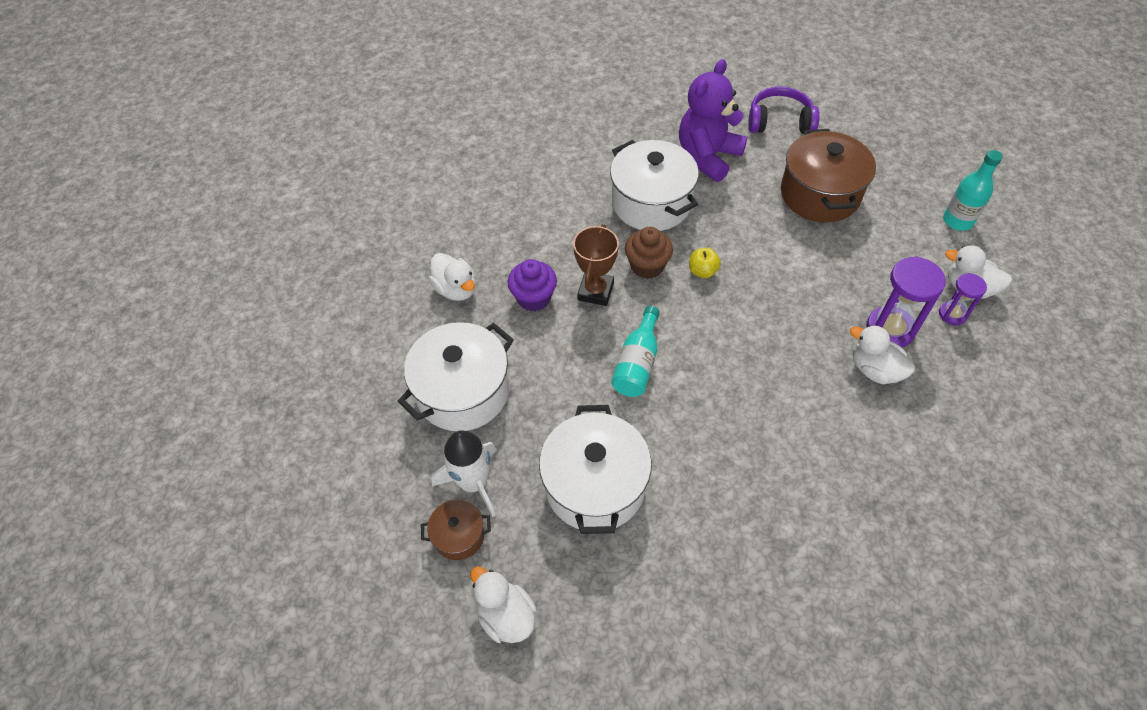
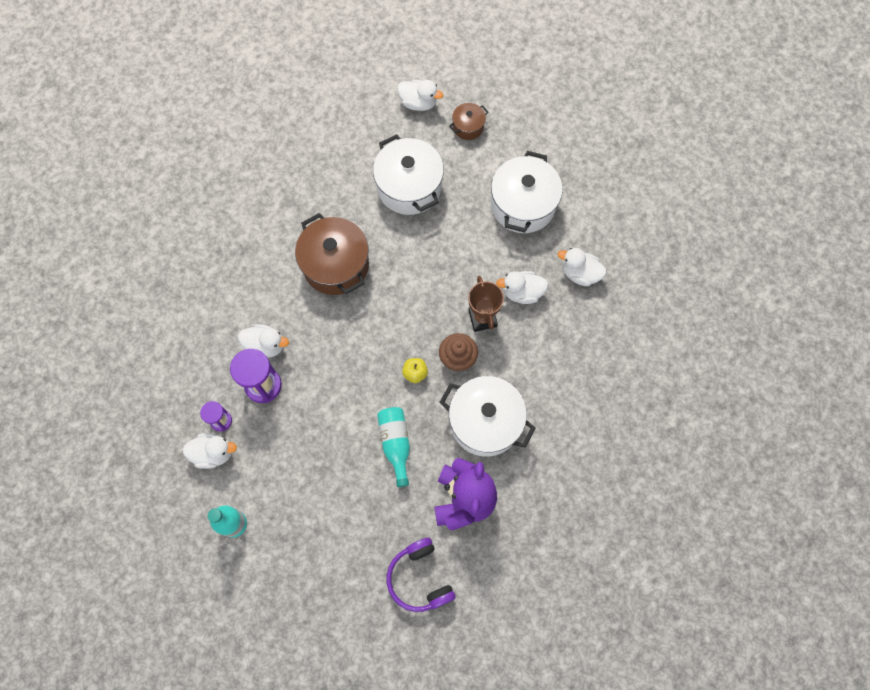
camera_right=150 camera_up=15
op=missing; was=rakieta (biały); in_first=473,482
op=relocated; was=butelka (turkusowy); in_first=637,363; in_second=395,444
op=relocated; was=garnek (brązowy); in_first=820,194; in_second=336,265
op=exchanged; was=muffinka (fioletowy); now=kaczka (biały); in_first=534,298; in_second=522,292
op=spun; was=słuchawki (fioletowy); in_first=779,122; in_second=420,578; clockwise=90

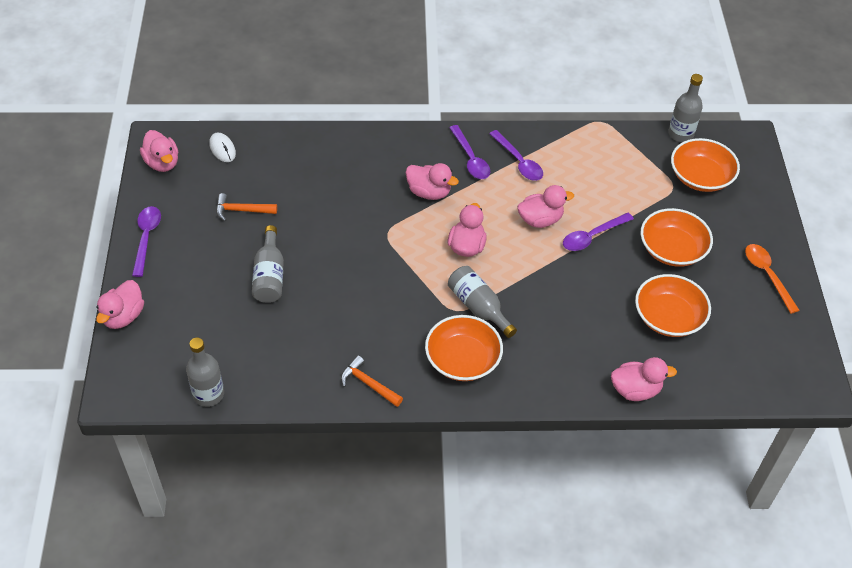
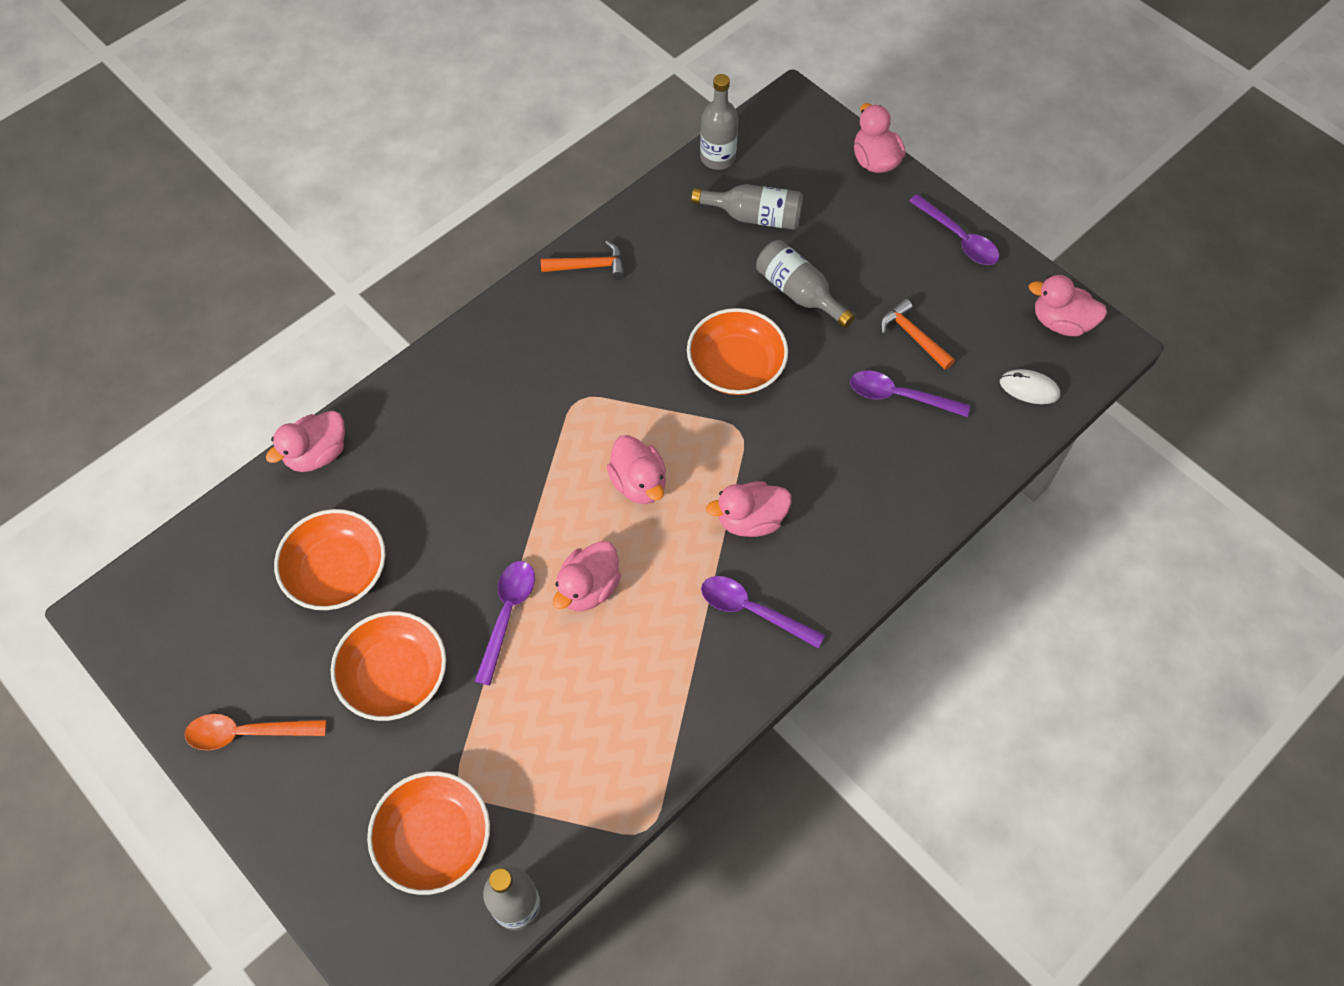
camera_right=140 camera_up=10
op=relocated; was=miska (pomarańczowy); in_first=462,359; in_second=736,366
op=relocated; was=butelka (szary); in_first=478,307; in_second=755,217
op=relocated; was=łyżka (fioletowy); in_first=518,162; in_second=899,396
op=spun; was=młotek (pomarańczowy); in_first=242,210; in_second=913,336; clockwise=-90
op=spun; was=łyżka (pomarańczowy); in_first=767,275; in_second=247,733; clockwise=150

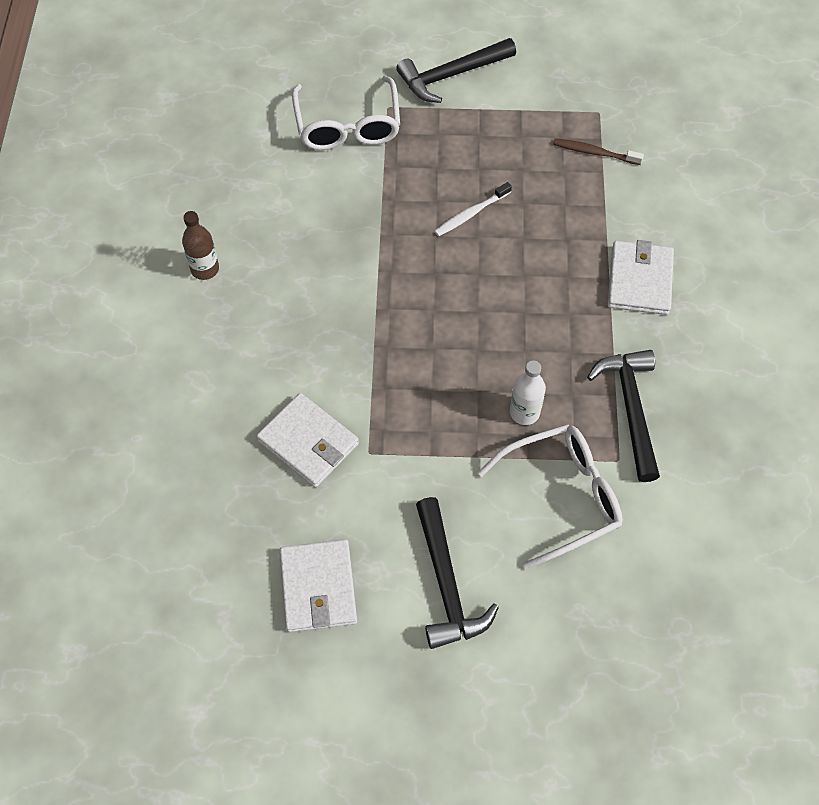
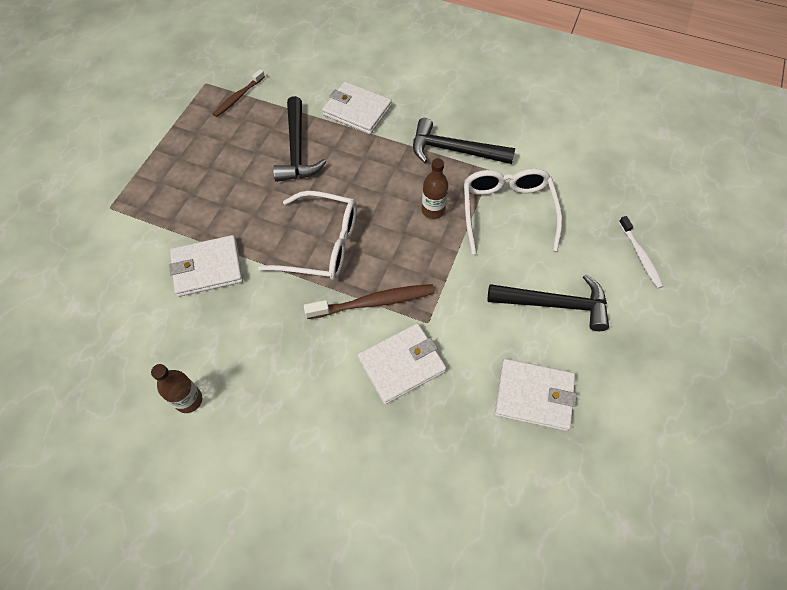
camera_right=-70 camera_up=0
op=appeared; now=portfel (biały); in_second=207,268
op=appeared; now=szczoteczka do zębów (brązowy); in_second=374,302
op=relocated; was=okulary (biały); in_first=348,126; in_second=321,245
op=relocated; was=młotek (czarny); in_first=451,75; in_second=297,150
op=relocated; was=szczoteczka do zębów (biały); in_first=471,214; in_second=640,256
op=colour; was=butelka (biały); now=butelka (brązowy); in_first=524,412; in_second=433,210

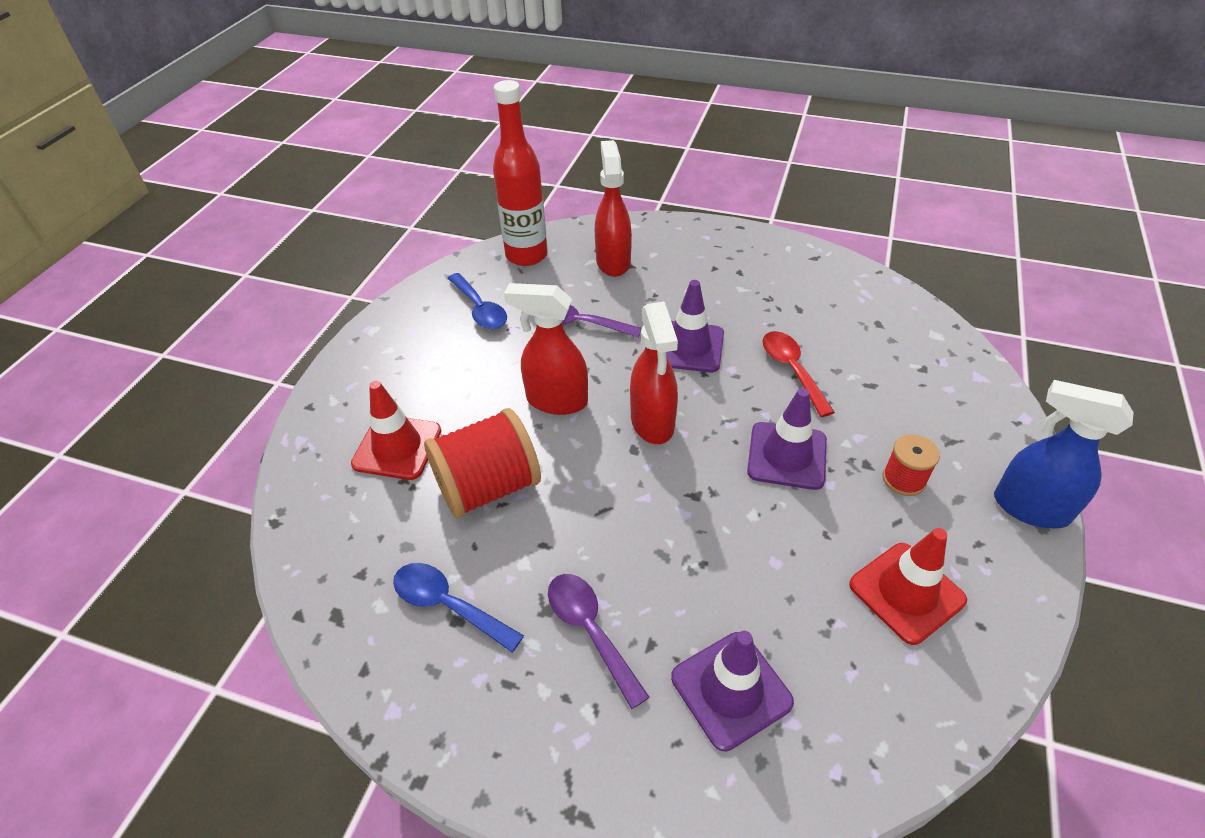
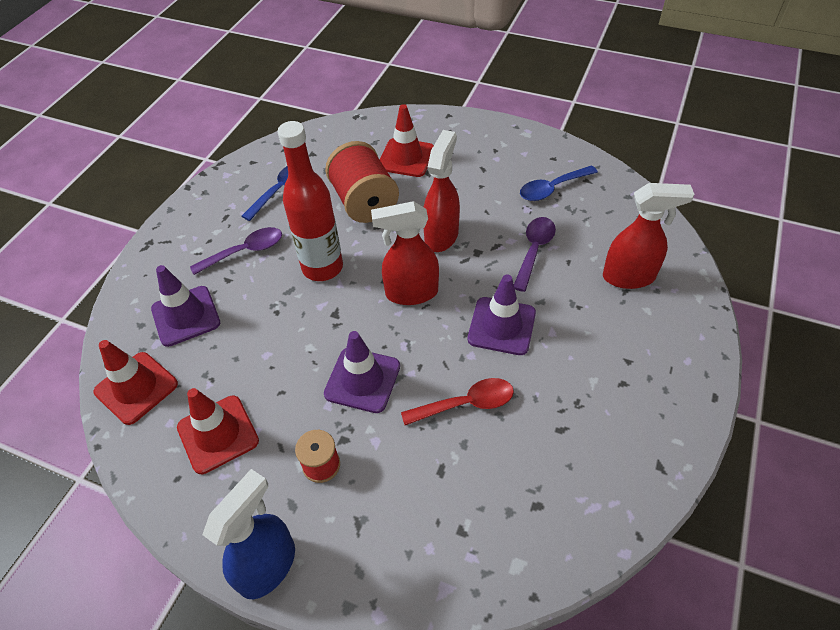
camera_right=95 camera_up=5
op=appeared; now=pachołek (czerwony); in_second=136,388
op=relocated; was=butelka (czerwony); in_first=526,255; in_second=322,267

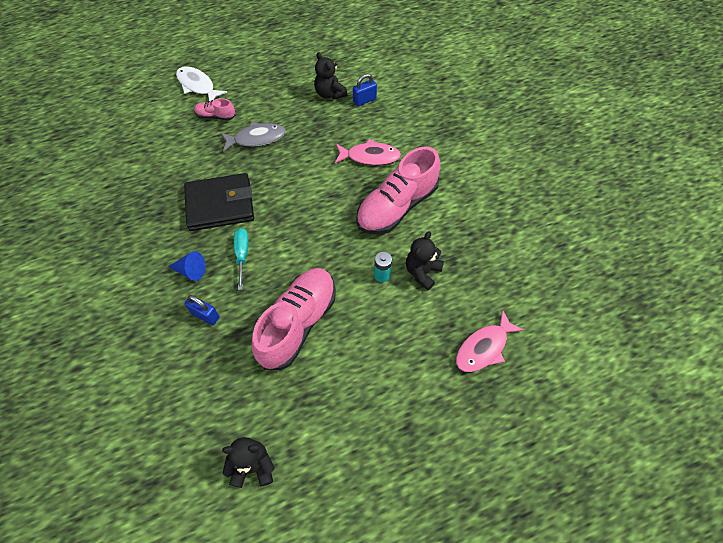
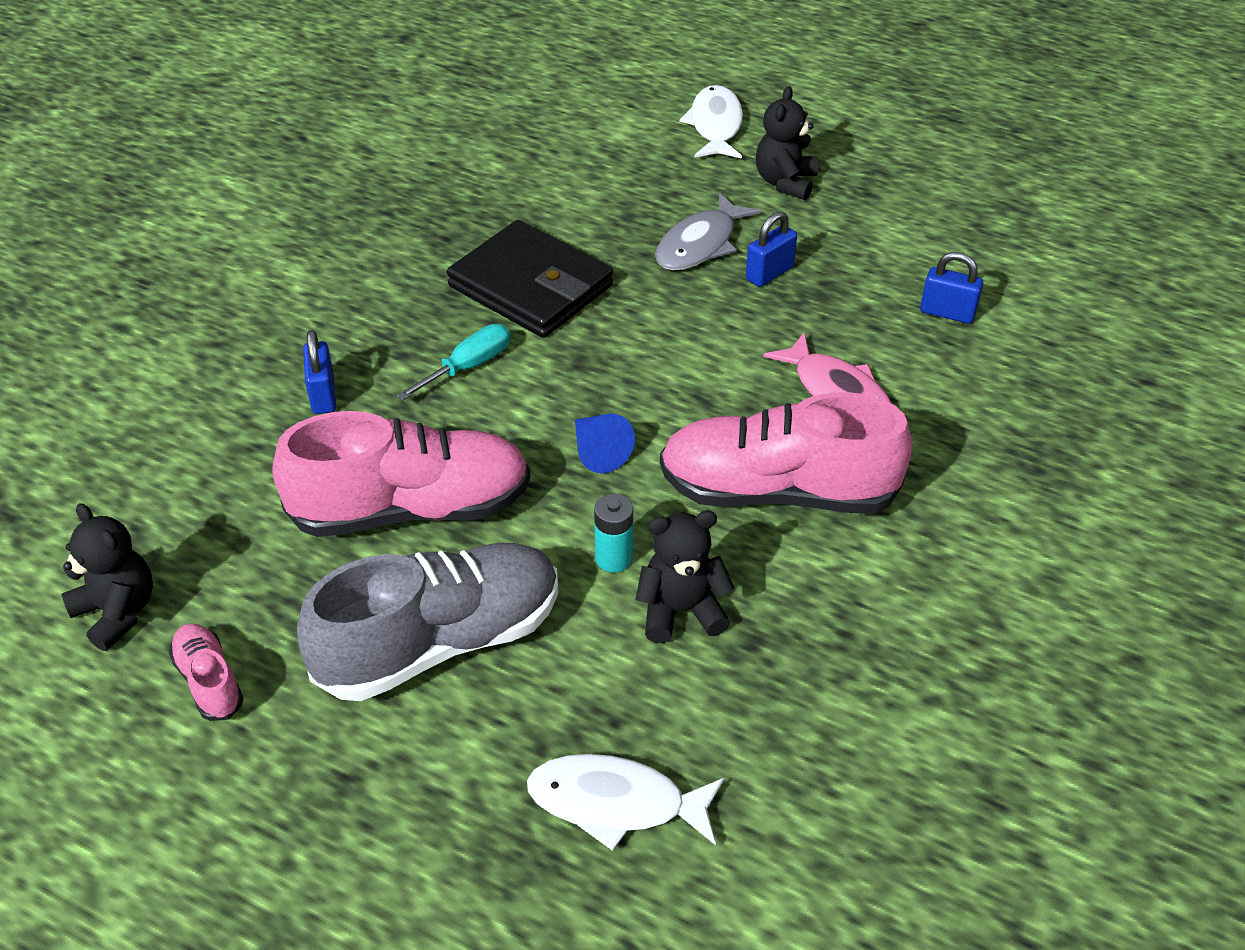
camera_right=50 camera_up=-15
op=appeared; now=but (szary); in_second=440,642
op=appeared; now=kłódka (niebieski); in_second=769,273
op=relocated; was=stożek (niebieski); in_first=190,271; in_second=598,452
op=relocated; was=but (różowy); in_first=215,116; in_second=209,681
op=relocated; was=miś (czarny); in_first=330,93; in_second=785,182
op=colour; was=ryba (różowy); now=ryba (biały); in_first=484,347; in_second=616,803
op=spun; was=ryba (szary); in_first=256,138; in_second=700,244; clockwise=90

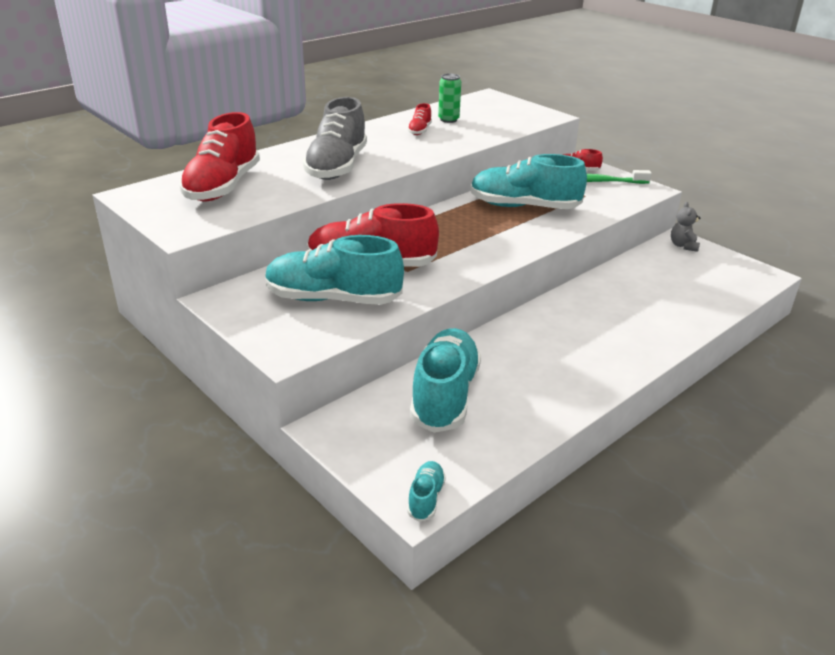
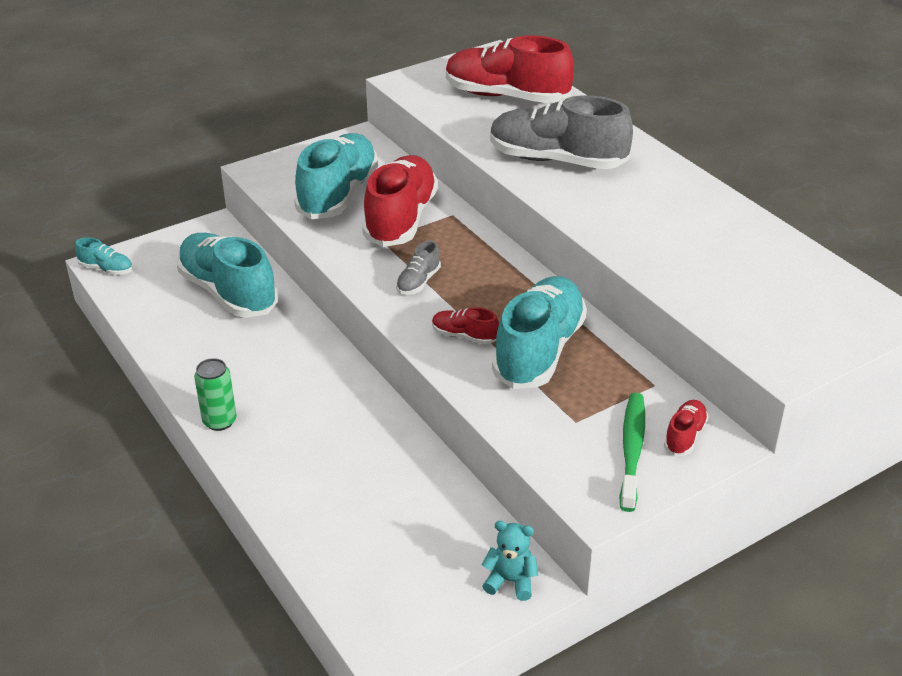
camera_right=100 camera_up=5
op=appeared; now=but (szary); in_second=418,282
op=relocated; was=but (czerwony); in_first=419,131; in_second=464,336
op=relocated; was=puszka (zielony); in_first=448,120; in_second=220,421
op=colour; was=miś (szary); now=miś (turkusowy); in_first=683,246; in_second=510,581
op=spun; was=but (turkusowy); in_first=445,395; in_second=228,292; clockwise=-150

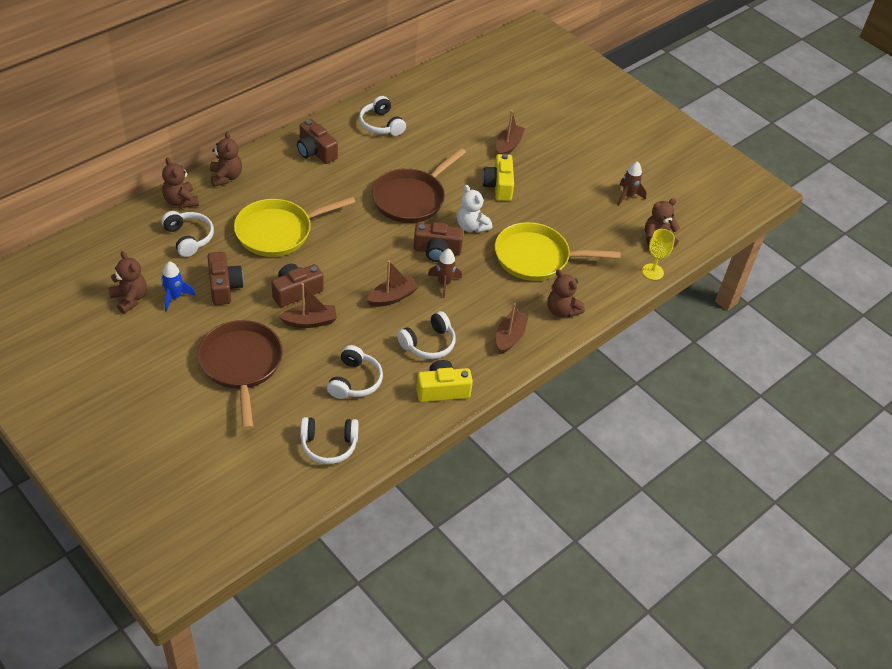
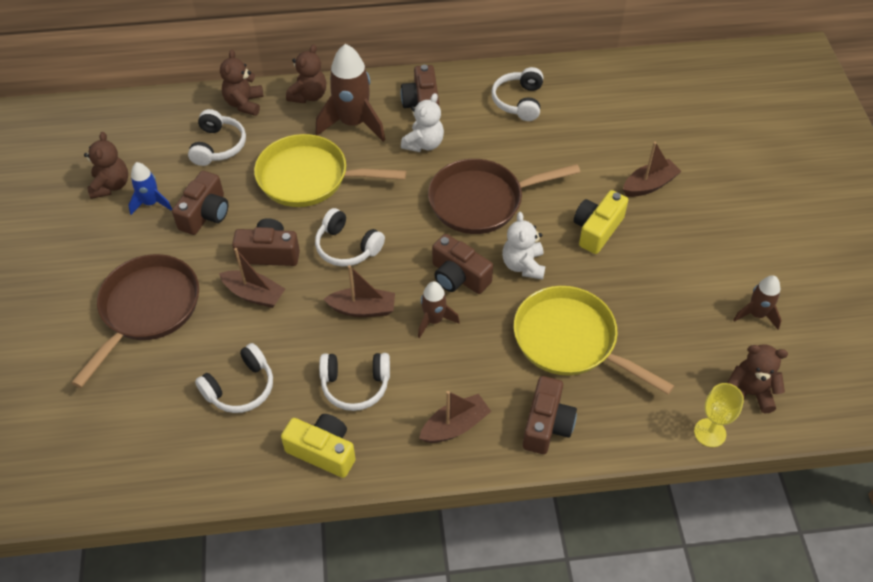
camera_right=40 camera_up=5
op=appeared; now=rakieta (brązowy); in_second=353,123
op=appeared; now=miś (biały); in_second=424,144
op=relocated; was=słuchawki (biały); in_first=329,445; in_second=347,247
op=exchanged; was=miś (brązowy); now=aparat fotograficzny (brązowy); in_first=562,310; in_second=546,425

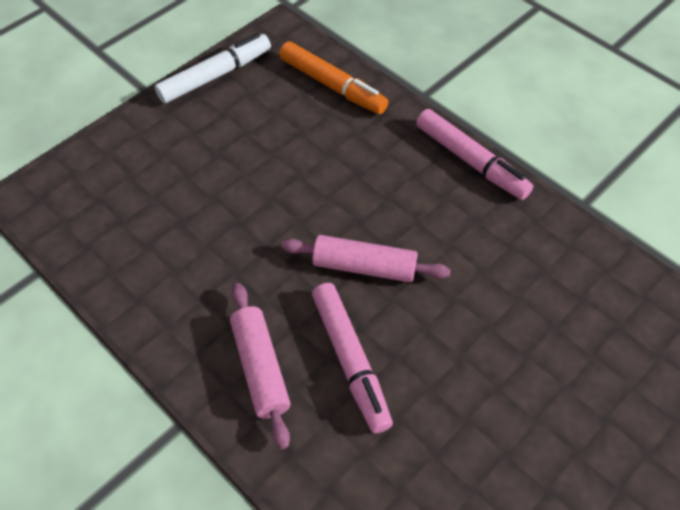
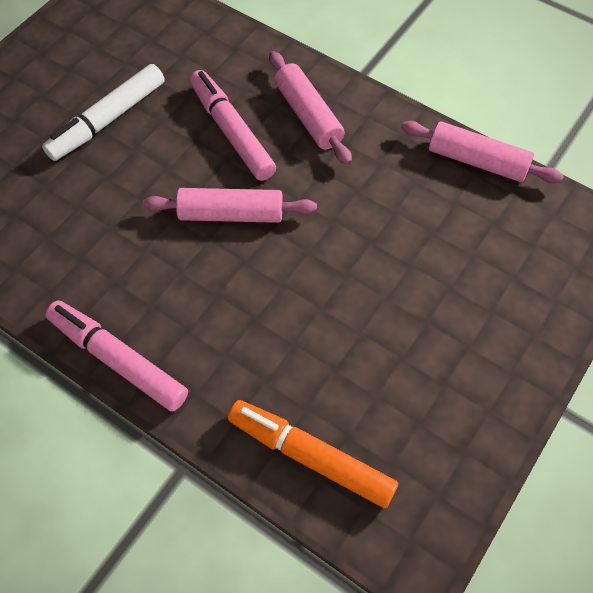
camera_right=170 camera_up=5
op=appeared; now=wałek do ciasta (różowy); in_second=477,161
op=relocated; was=flamaster (biały); in_first=215,75; in_second=107,120

